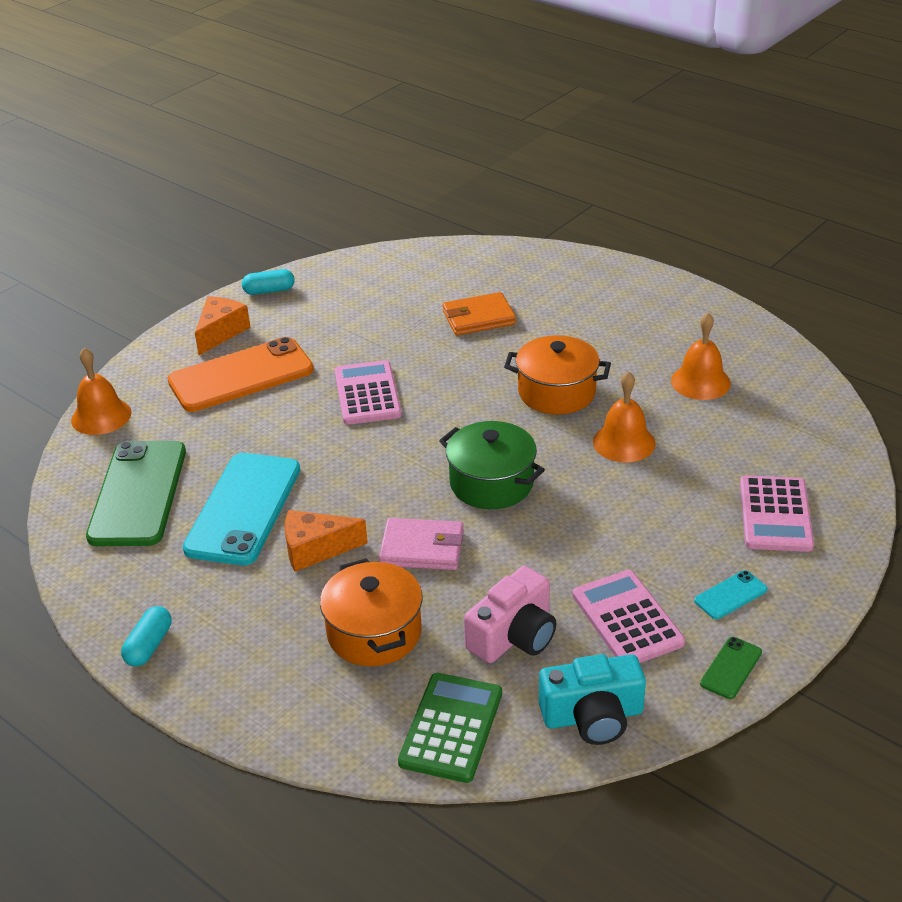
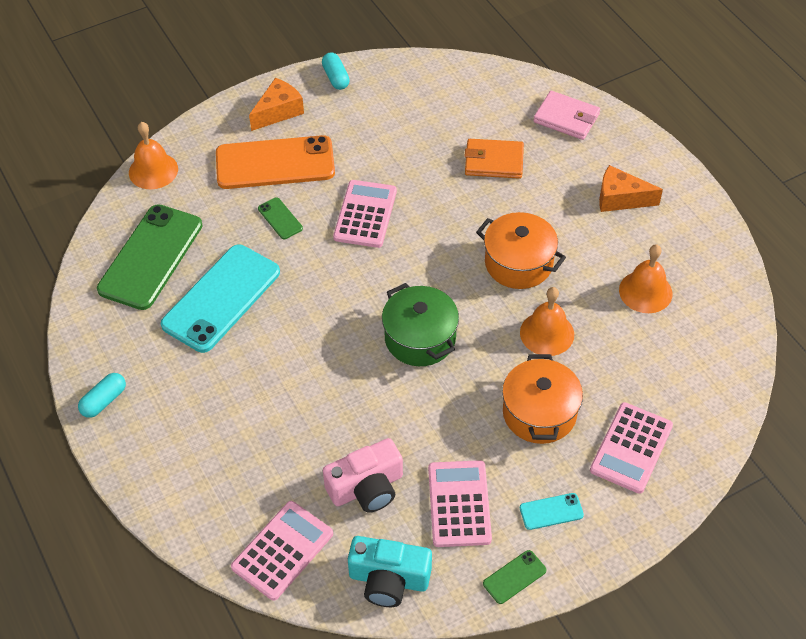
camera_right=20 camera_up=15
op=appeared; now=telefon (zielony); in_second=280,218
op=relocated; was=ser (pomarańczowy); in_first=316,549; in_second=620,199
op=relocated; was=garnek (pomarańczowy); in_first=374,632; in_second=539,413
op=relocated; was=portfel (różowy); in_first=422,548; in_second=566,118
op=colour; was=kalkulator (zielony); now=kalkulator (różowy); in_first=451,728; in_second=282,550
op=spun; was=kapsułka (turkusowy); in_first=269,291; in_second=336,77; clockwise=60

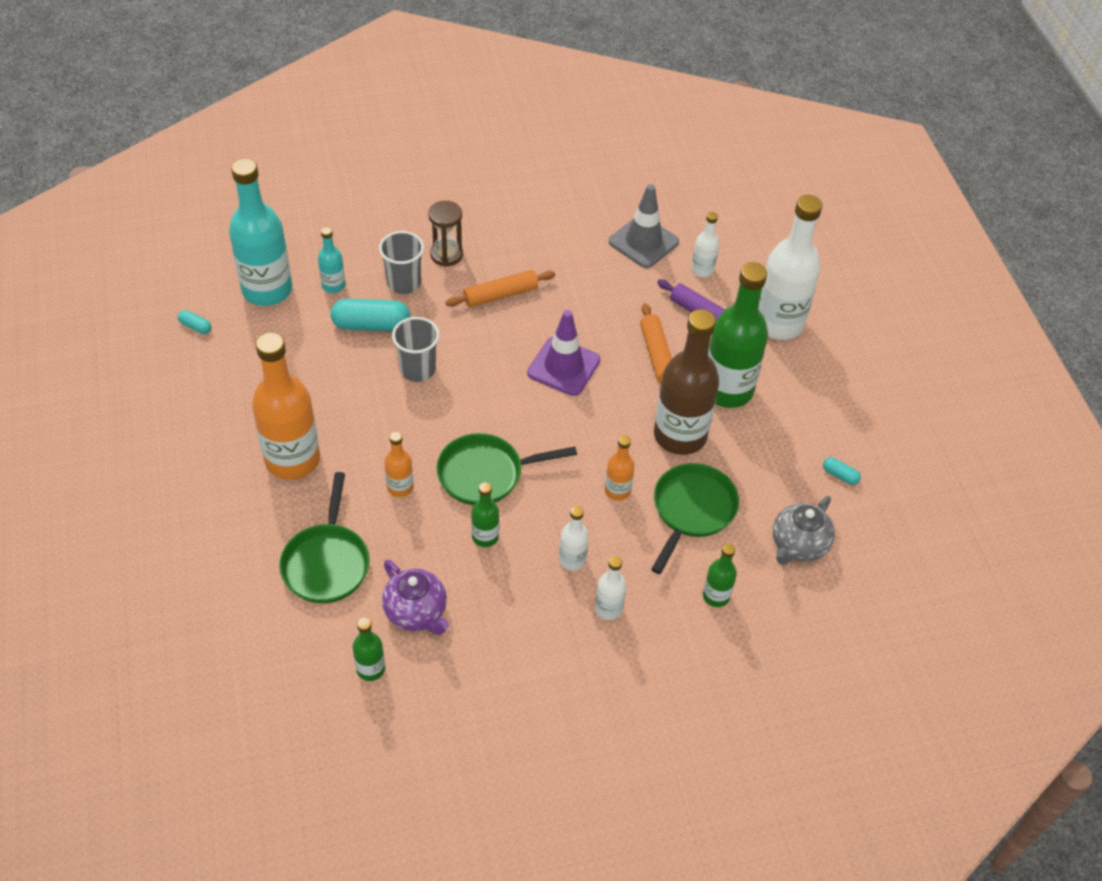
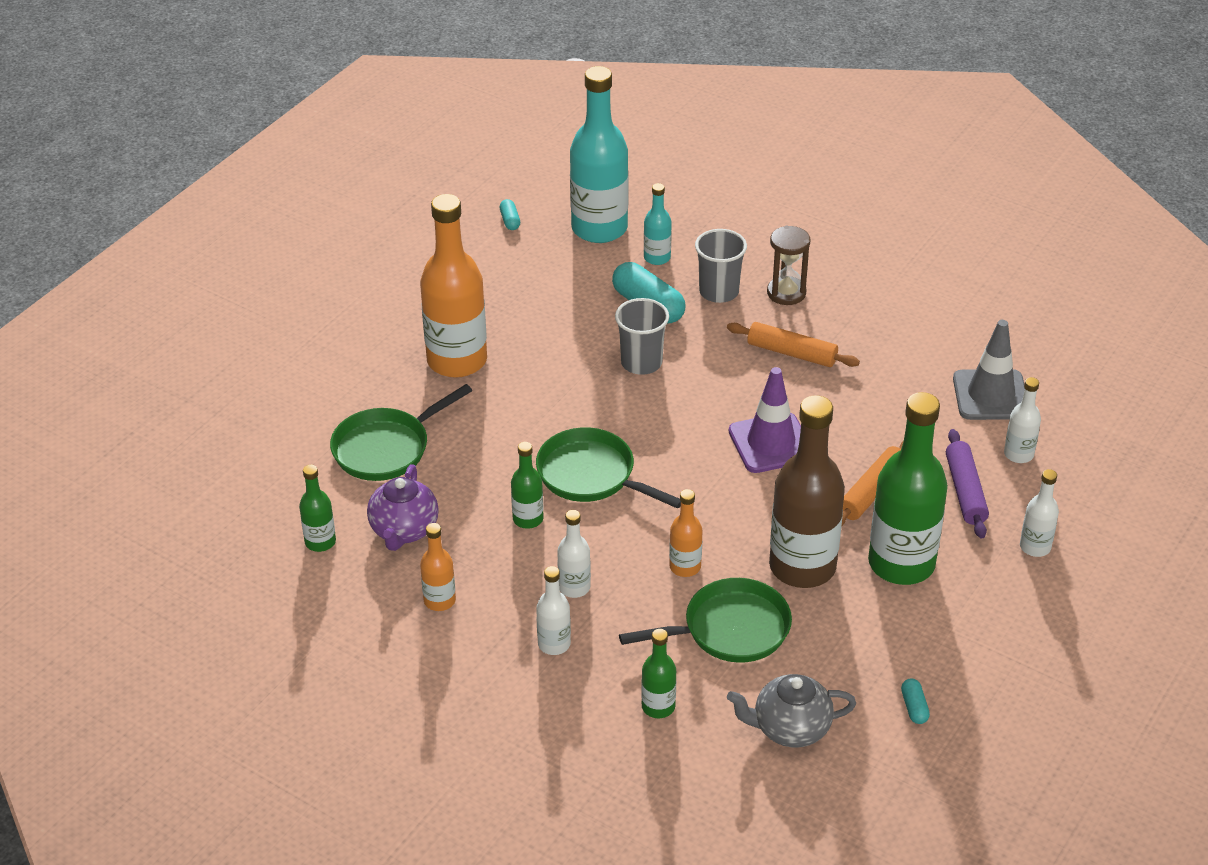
camera_right=50 camera_up=-10
op=relocated; was=butelka (pomarańczowy); in_first=400,487; in_second=439,600
op=size; was=butelka (biały); in_first=778,323; in_second=1035,547; ratio=0.47

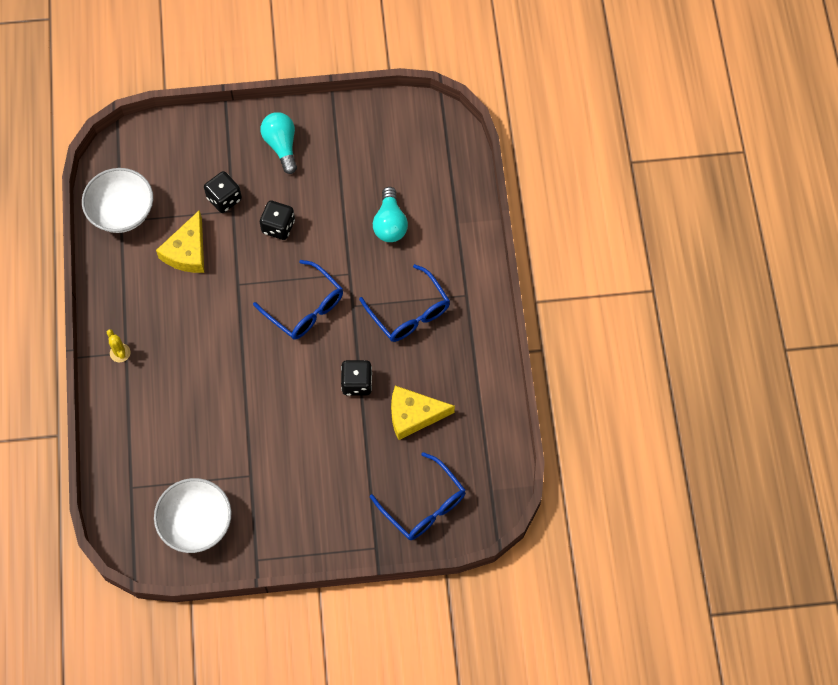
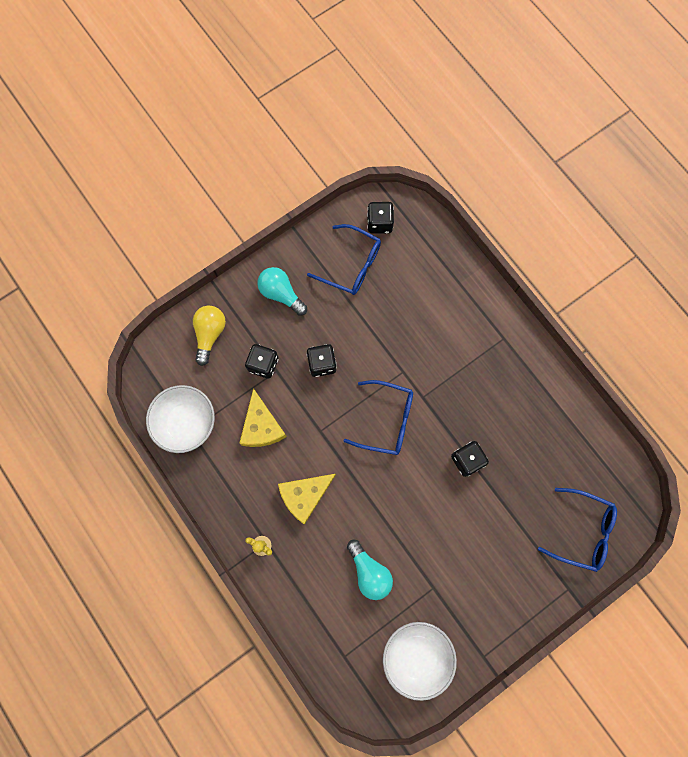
camera_right=-30 camera_up=10
op=appeared; now=żarówka (żółty); in_second=210,334
op=appeared; now=kostka do gry (czarny); in_second=379,223
op=relocated; was=okulary (niebieski); in_first=409,313; in_second=351,265
op=relocated; was=żarówka (turkusowy); in_first=390,224; in_second=369,572
op=relocated; was=ser (żółty); in_first=413,415; in_second=305,495

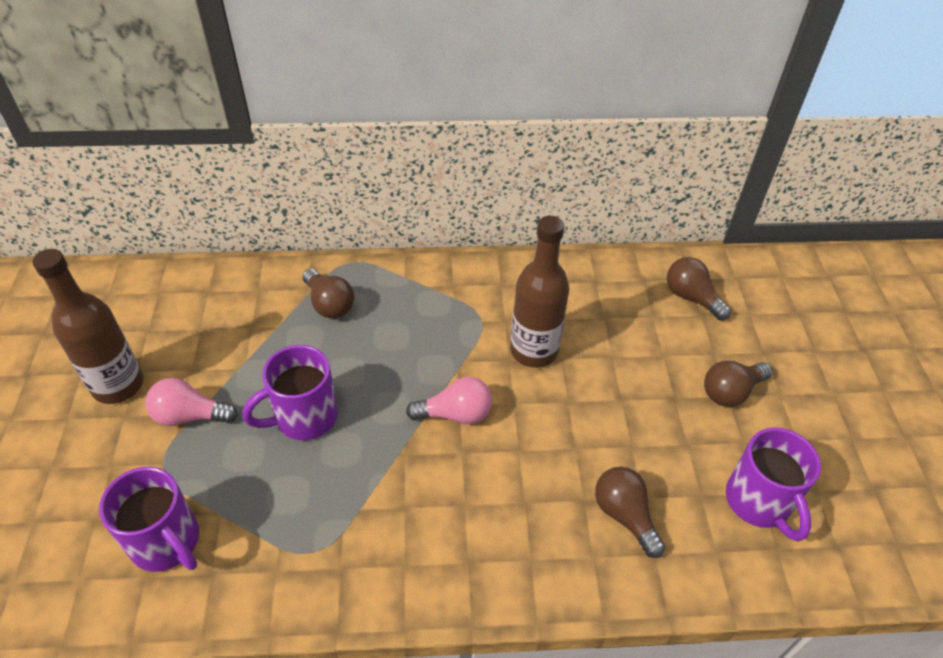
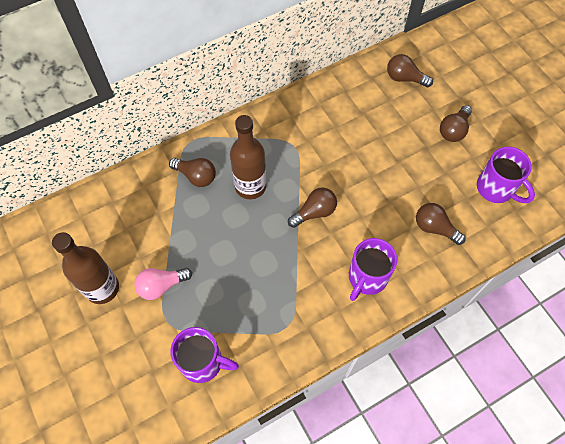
camera_right=-25 camera_up=15
op=relocated; was=kubek (fioletowy); in_first=304,417; in_second=367,278
op=relocated; was=butelka (brązowy); in_first=534,351; in_second=250,186
op=colour; was=żarówka (różowy); now=żarówka (brązowy); in_first=455,414; in_second=314,212

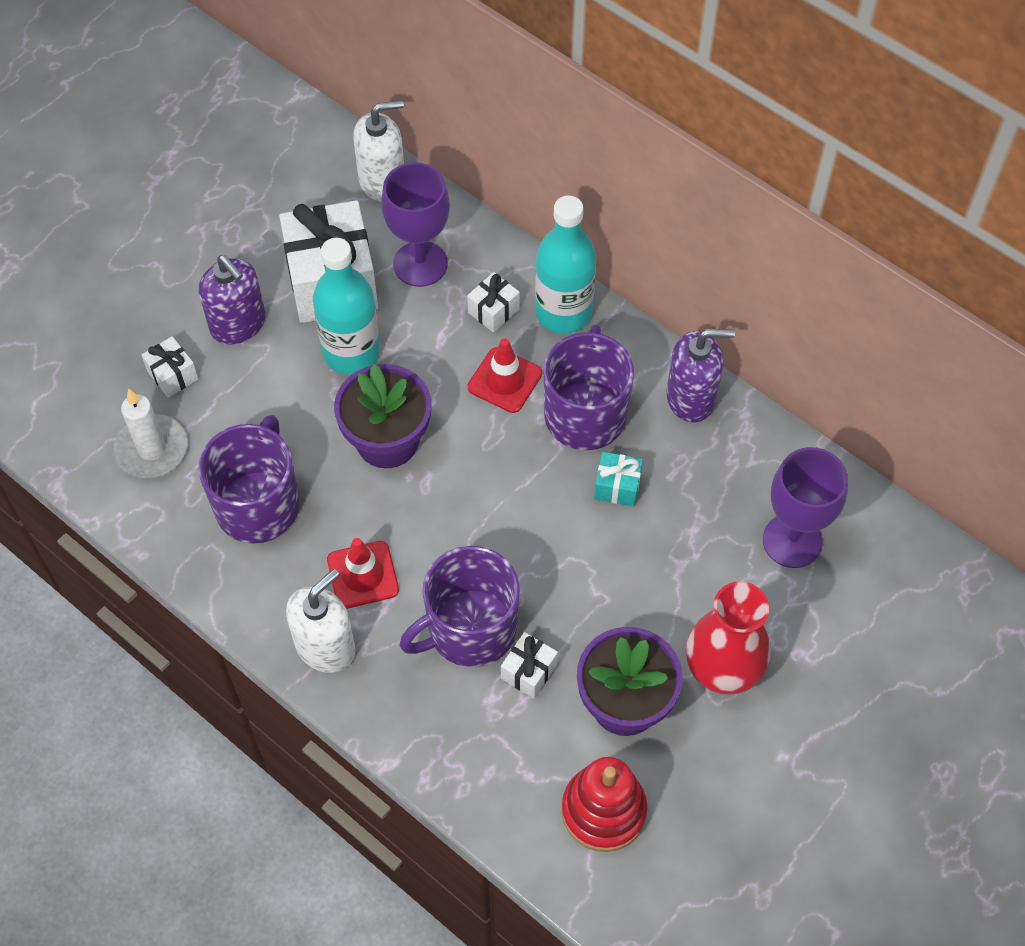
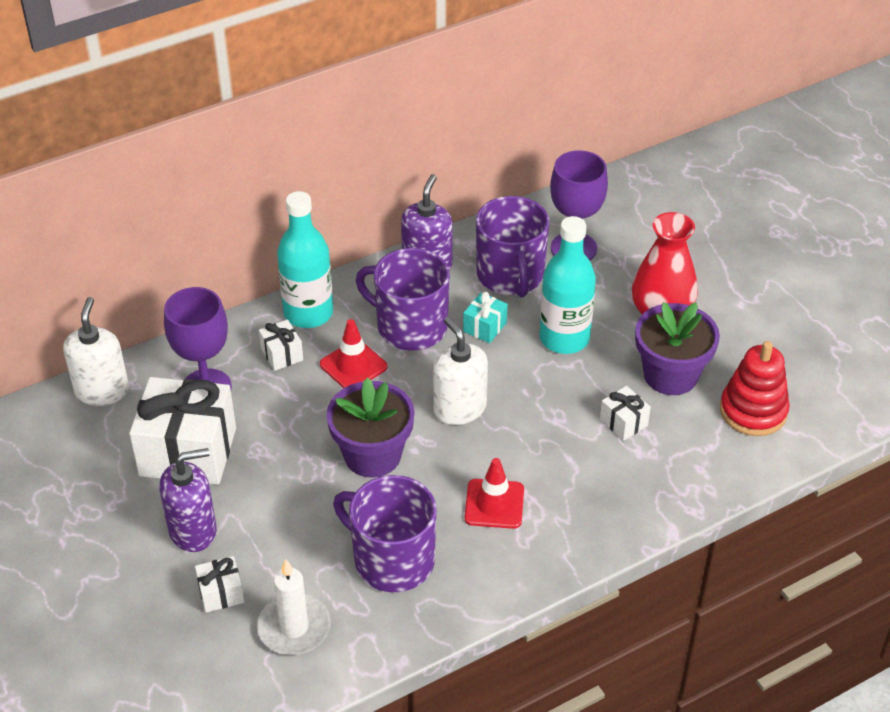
camera_right=-70 camera_up=-15
op=relocated; was=dozownik mydła (biały); in_first=325,646; in_second=459,408
op=relocated; was=butelka (turkusowy); in_first=351,352; in_second=564,338
op=relocated; was=kubek (fioletowy); in_first=470,629; in_second=510,275

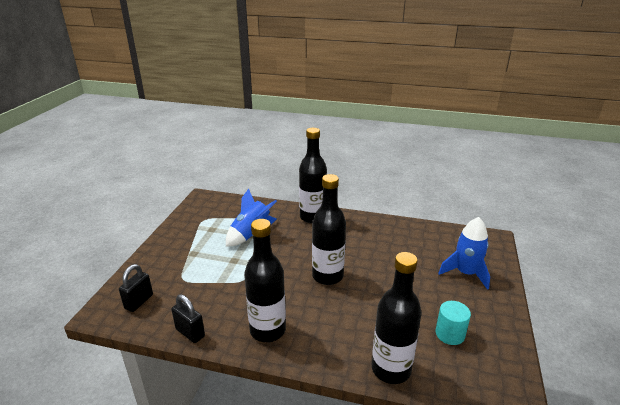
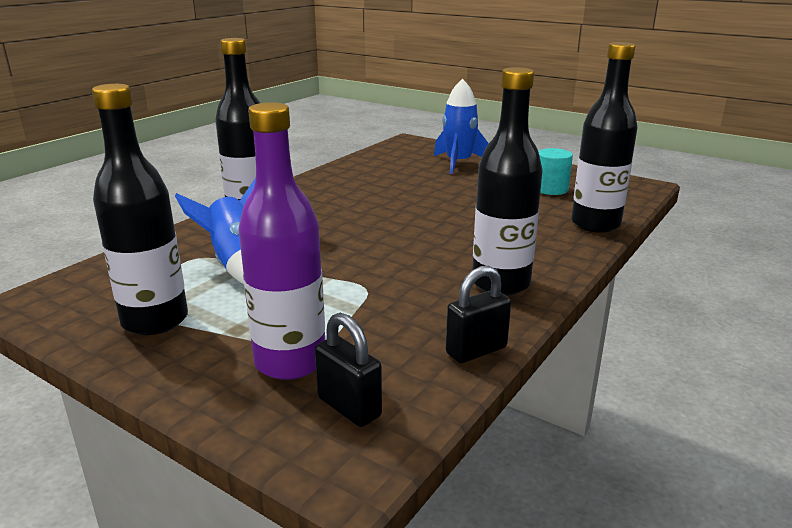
camera_right=-70 camera_up=-5
op=appeared; now=butelka (fioletowy); in_second=290,362
op=relocated; was=butelka (czarny); in_first=327,276; in_second=155,320

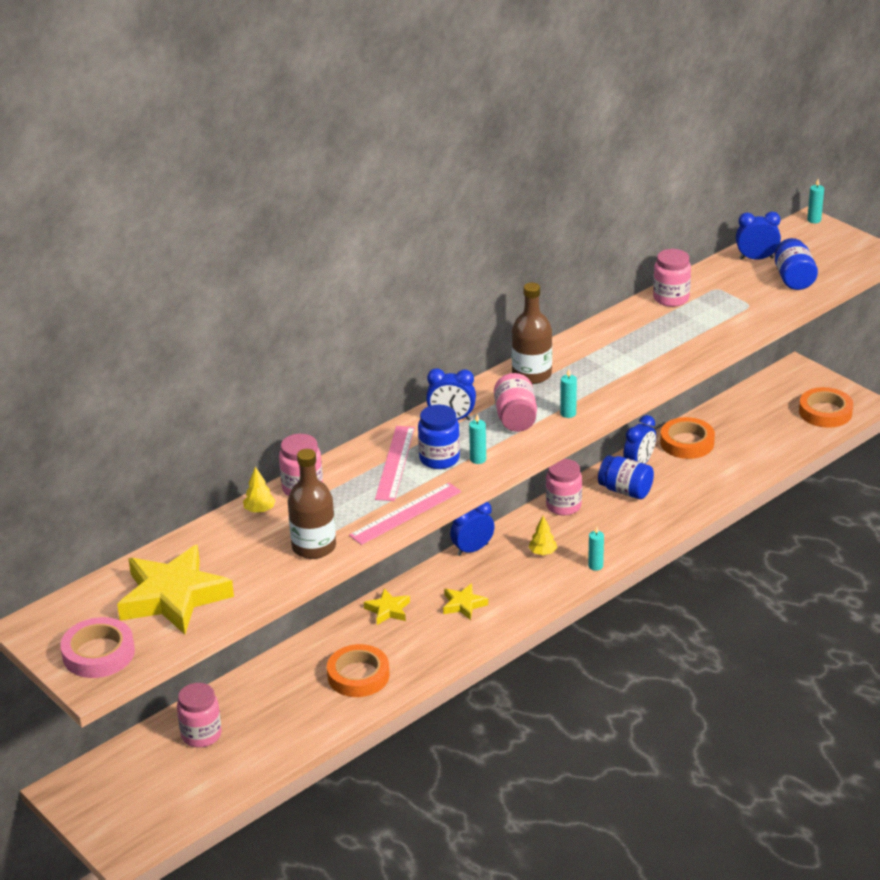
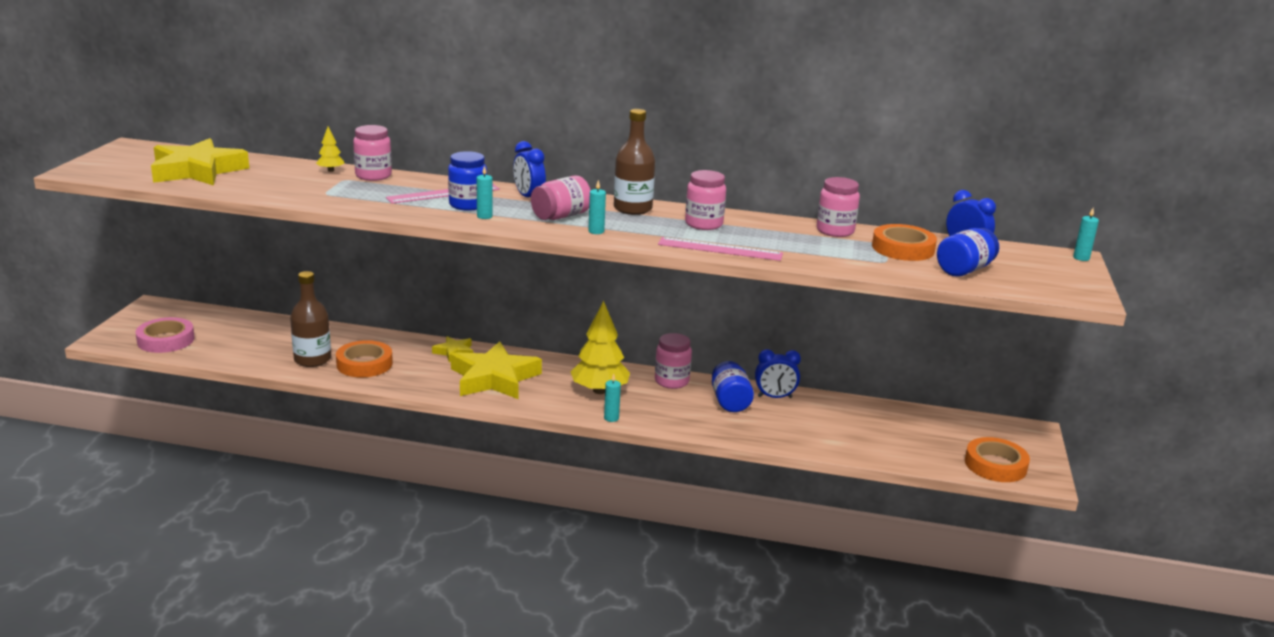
camera_right=50 camera_up=-10
op=missing; was=budzik (niebieski); in_first=472,549
op=relocated; was=taśma klejąca (różowy); in_first=98,653; in_second=166,340
op=relocated; was=słoik (różowy); in_first=201,735; in_second=703,224
op=relocated; was=butelka (brązowy); in_first=314,547; in_second=312,359
op=relocated; was=linijka (różowy); in_first=405,513; in_second=720,249
op=relocated; was=taśma klejąca (pomarańczowy); in_first=687,443; in_second=903,248
op=size; was=gwiazda (żółty); in_first=463,605; in_second=494,378; ratio=2.11
op=size; was=drzewko (żółty); in_first=542,553; in_second=599,390; ratio=2.13

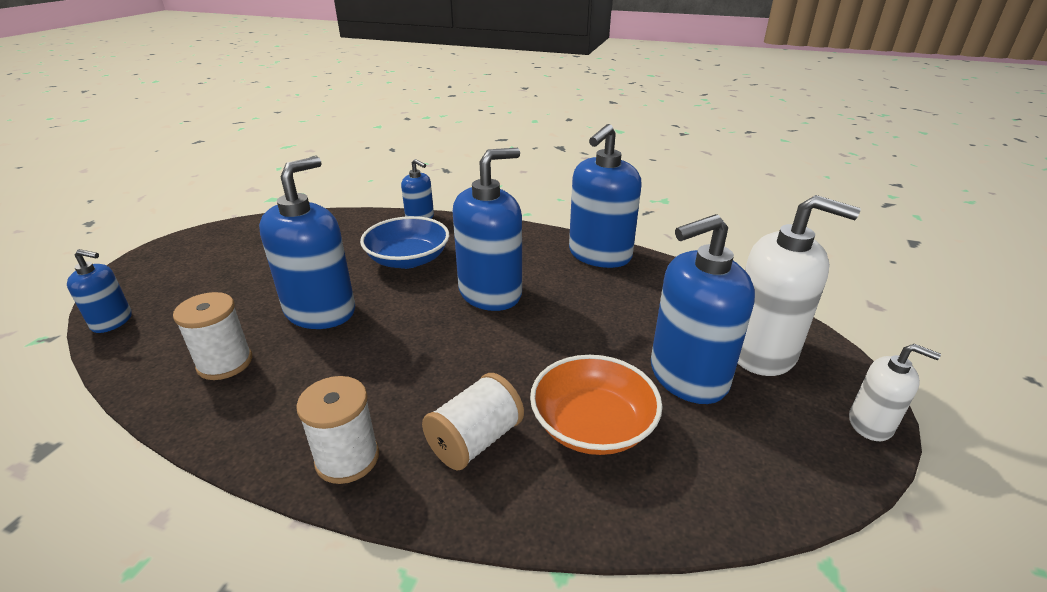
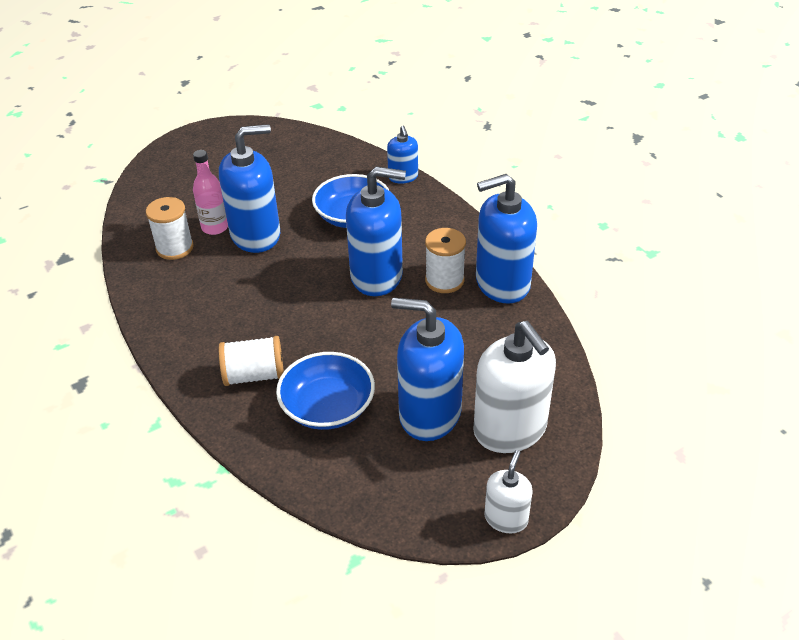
camera_right=40 camera_up=10
op=missing; was=dozownik mydła (niebieski); in_first=112,321
op=appeared; now=butelka (różowy); in_second=215,227
op=relocated; was=szpulka (biały); in_first=347,458; in_second=444,280
op=colour; was=miska (pomarańczowy); now=miska (niebieski); in_first=592,425; in_second=327,407
op=spun; was=dozownik mydła (biały); in_first=870,424; in_second=506,518; clockwise=-135

